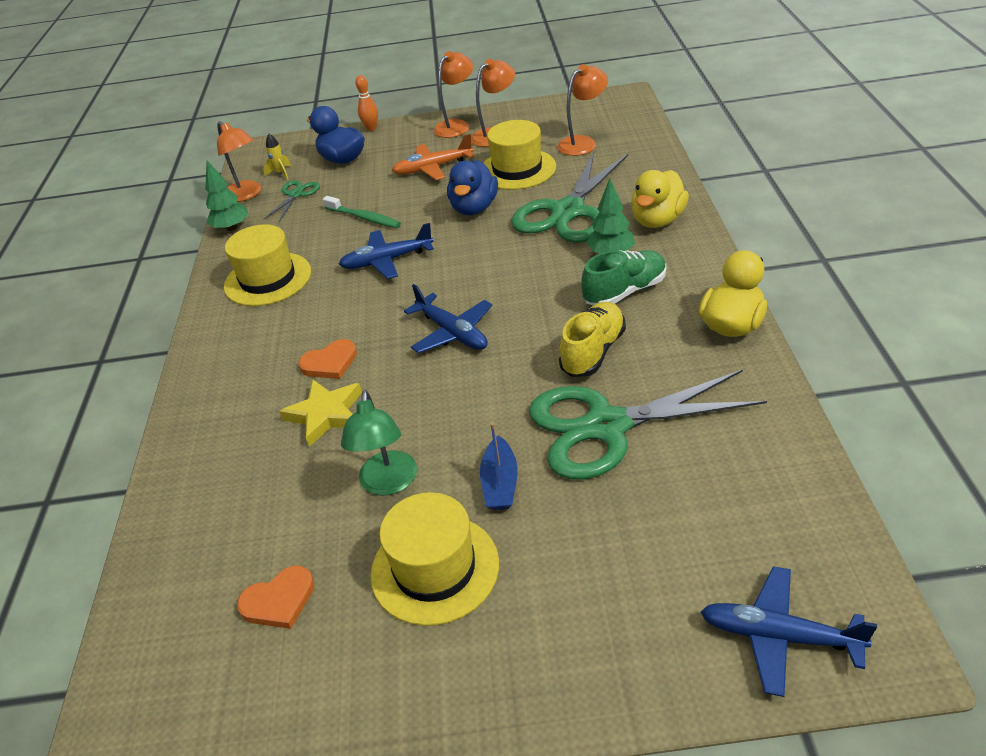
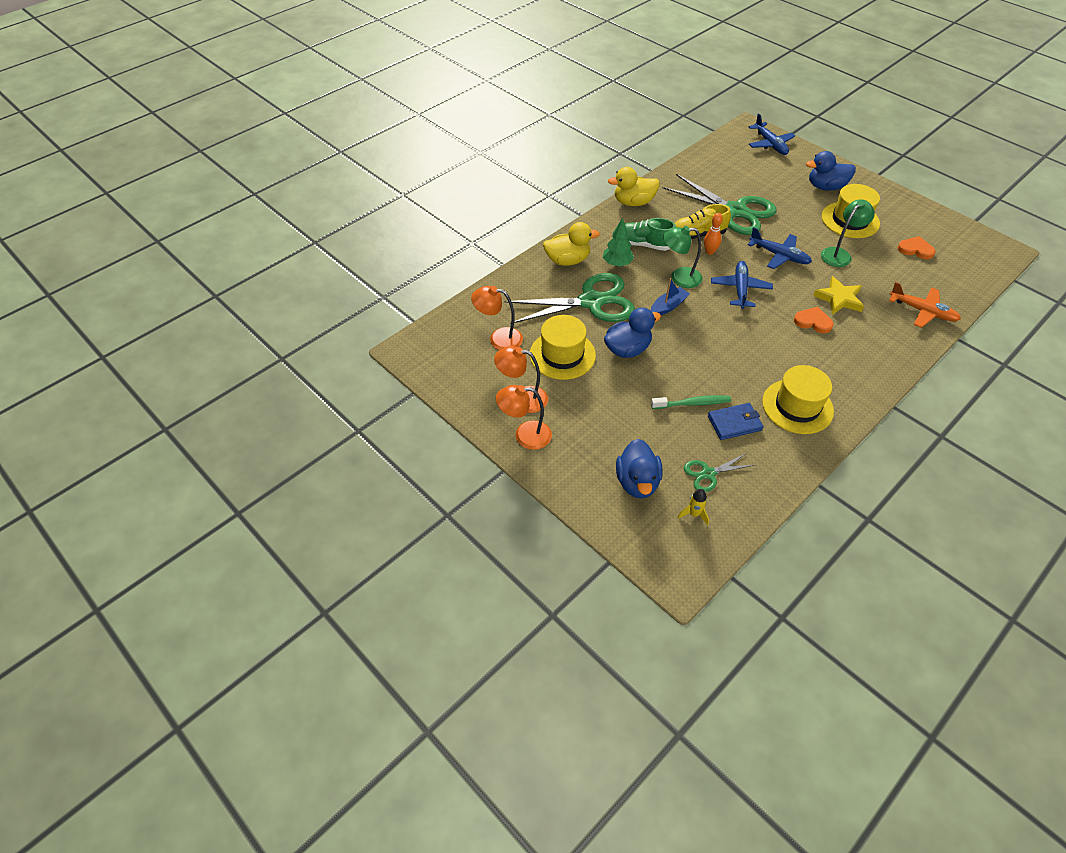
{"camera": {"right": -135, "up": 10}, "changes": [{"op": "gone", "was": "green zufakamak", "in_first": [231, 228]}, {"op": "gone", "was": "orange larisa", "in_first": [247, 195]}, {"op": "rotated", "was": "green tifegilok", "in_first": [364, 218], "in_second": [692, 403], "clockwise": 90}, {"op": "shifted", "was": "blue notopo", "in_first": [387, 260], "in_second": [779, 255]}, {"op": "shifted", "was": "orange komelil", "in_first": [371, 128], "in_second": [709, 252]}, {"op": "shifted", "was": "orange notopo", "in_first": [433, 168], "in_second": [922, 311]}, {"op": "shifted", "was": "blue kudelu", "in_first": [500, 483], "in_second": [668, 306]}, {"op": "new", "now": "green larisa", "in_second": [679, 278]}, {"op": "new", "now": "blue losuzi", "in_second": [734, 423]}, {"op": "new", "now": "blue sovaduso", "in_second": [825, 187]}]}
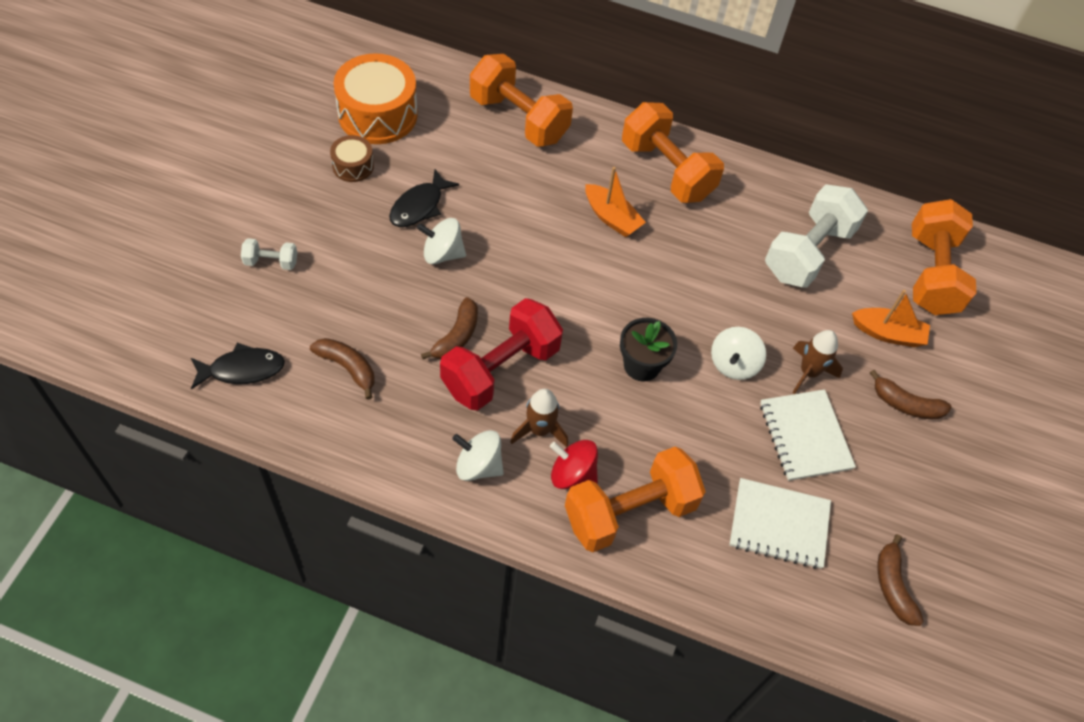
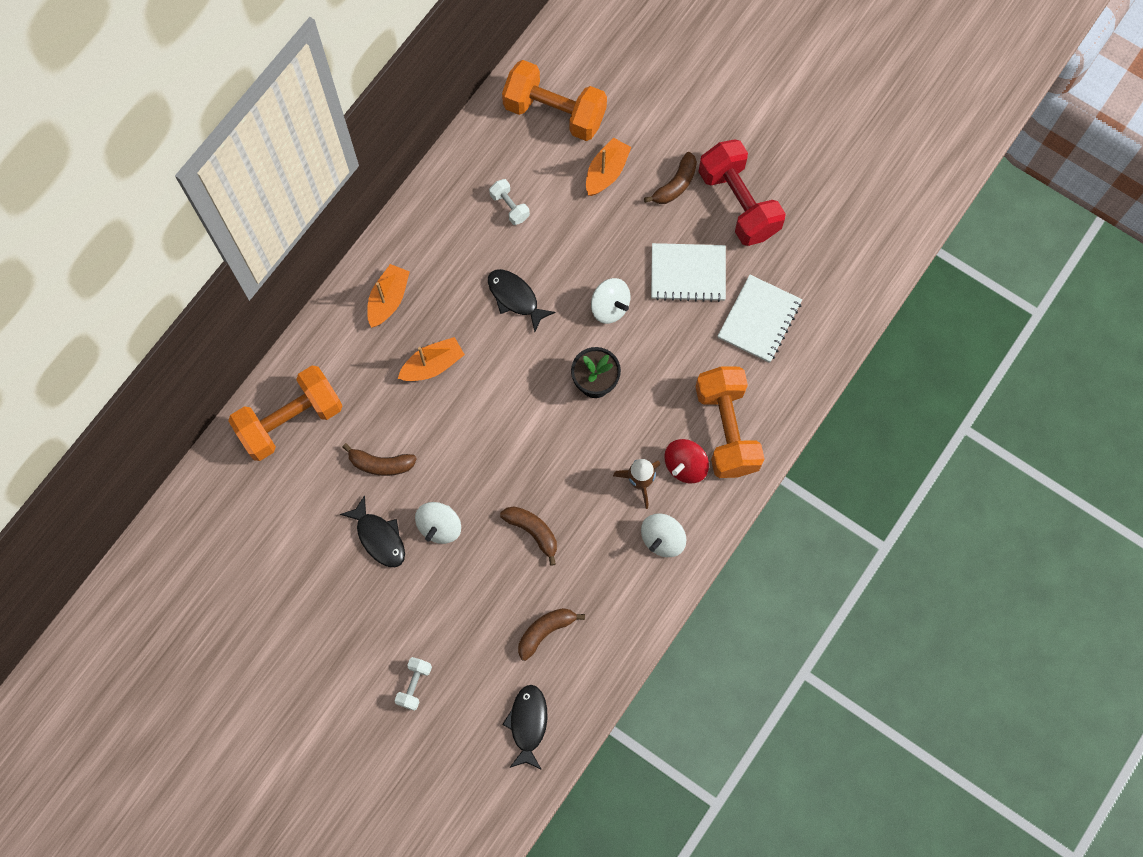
{"camera": {"right": -70, "up": 15}, "changes": [{"op": "gone", "was": "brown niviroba", "in_first": [353, 166]}, {"op": "gone", "was": "orange niviroba", "in_first": [377, 114]}, {"op": "shifted", "was": "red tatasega", "in_first": [500, 369], "in_second": [738, 203]}, {"op": "swapped", "was": "orange tatasega", "now": "orange kudelu", "in_first": [667, 170], "in_second": [388, 300]}, {"op": "scaled", "was": "white tatasega", "in_first": [808, 252], "in_second": [509, 206], "ratio": 0.45}, {"op": "gone", "was": "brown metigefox", "in_first": [808, 372]}, {"op": "shifted", "was": "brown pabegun", "in_first": [893, 586], "in_second": [380, 464]}, {"op": "new", "now": "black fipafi", "in_second": [515, 298]}]}
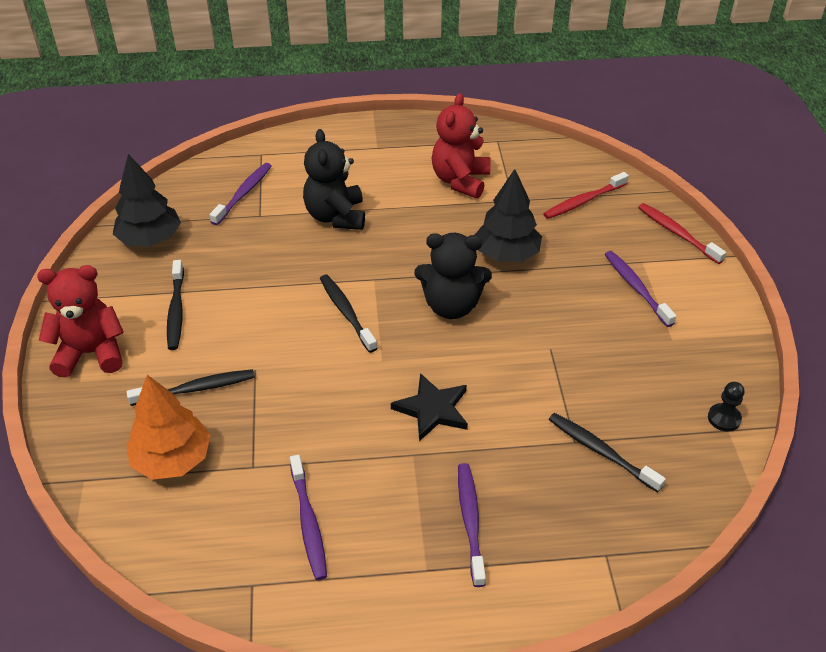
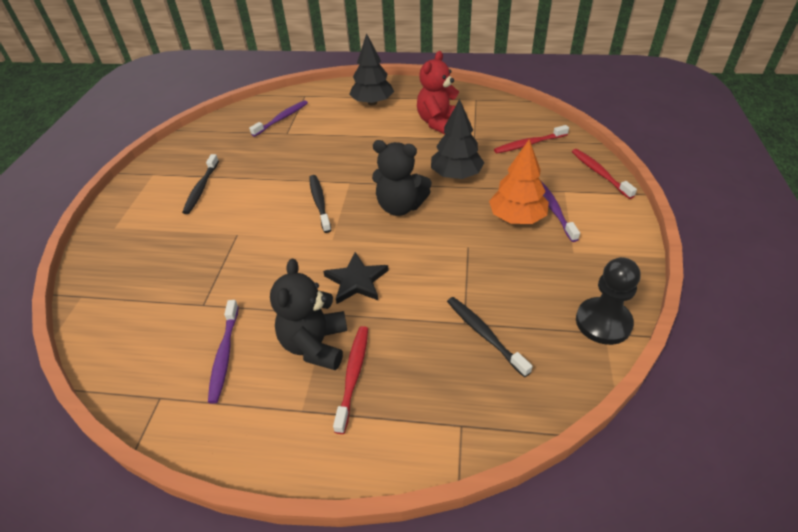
{"camera": {"right": 15, "up": 0}, "changes": [{"op": "gone", "was": "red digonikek", "in_first": [91, 353]}, {"op": "shifted", "was": "black zufakamak", "in_first": [150, 239], "in_second": [372, 103]}, {"op": "shifted", "was": "orange zufakamak", "in_first": [172, 459], "in_second": [516, 217]}, {"op": "gone", "was": "black tifegilok", "in_first": [196, 389]}, {"op": "shifted", "was": "black digonikek", "in_first": [336, 216], "in_second": [315, 345]}, {"op": "repainted", "was": "purple tifegilok", "now": "red tifegilok", "in_first": [470, 521], "in_second": [353, 375]}, {"op": "scaled", "was": "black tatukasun", "in_first": [724, 418], "in_second": [603, 322], "ratio": 1.87}]}
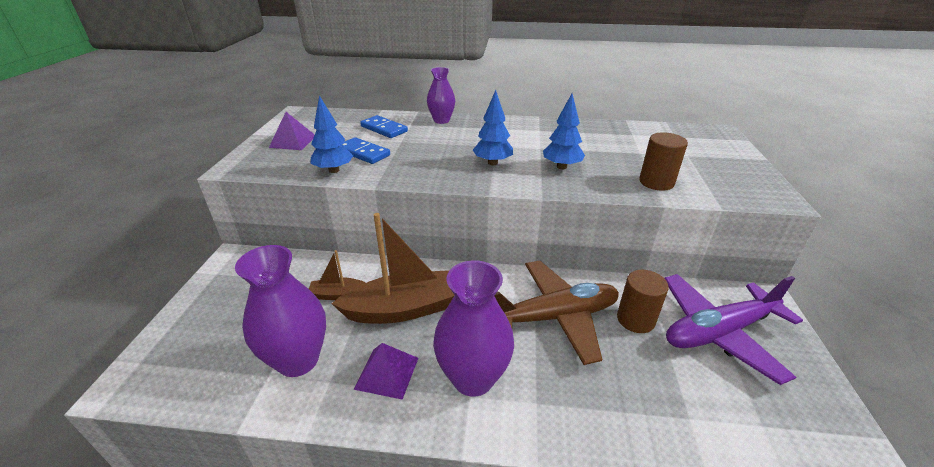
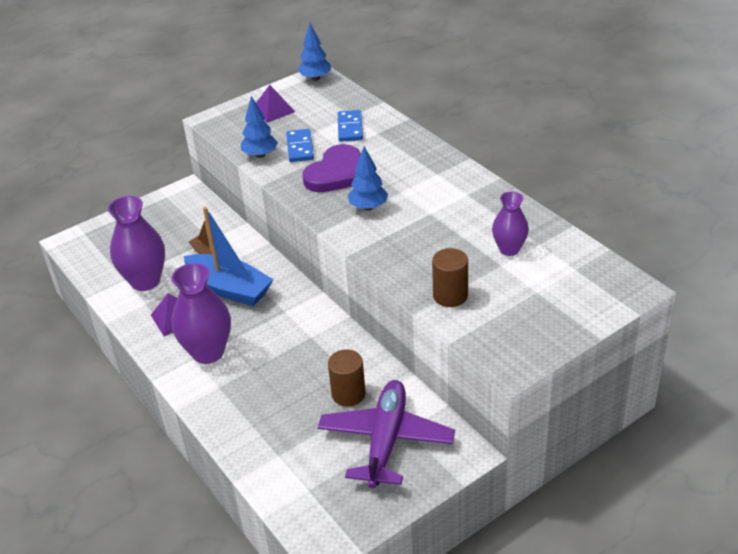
{"camera": {"right": 50, "up": 5}, "changes": [{"op": "repainted", "was": "brown kudelu", "now": "blue kudelu", "in_first": [404, 309], "in_second": [230, 289]}, {"op": "shifted", "was": "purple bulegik", "in_first": [441, 120], "in_second": [509, 249]}, {"op": "gone", "was": "brown notopo", "in_first": [554, 317]}, {"op": "shifted", "was": "blue zufakamak", "in_first": [561, 167], "in_second": [315, 78]}, {"op": "rotated", "was": "purple notopo", "in_first": [719, 332], "in_second": [386, 440], "clockwise": 75}, {"op": "new", "now": "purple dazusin", "in_second": [337, 173]}]}
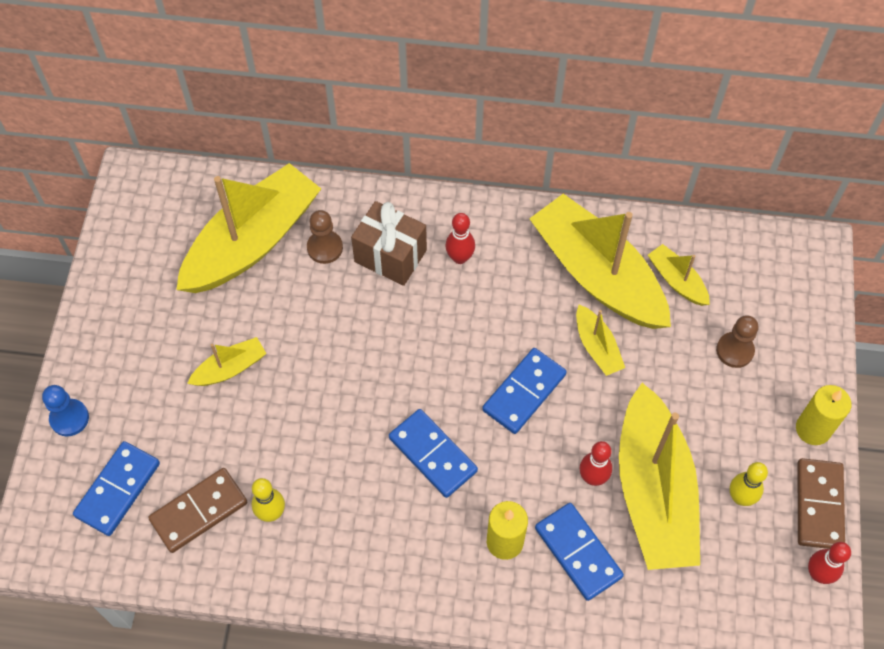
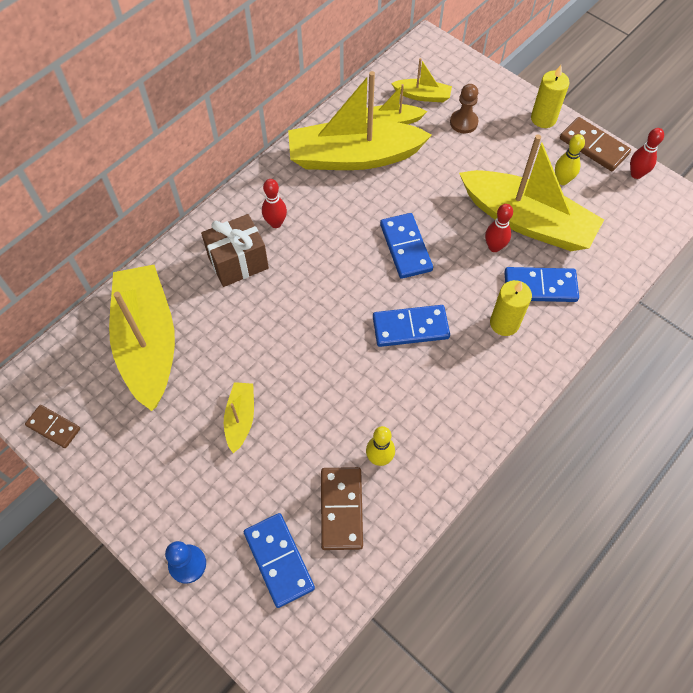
{"camera": {"right": -55, "up": 0}, "changes": [{"op": "gone", "was": "brown tatukasun", "in_first": [325, 248]}, {"op": "shifted", "was": "yellow kudelu", "in_first": [597, 347], "in_second": [422, 95]}, {"op": "new", "now": "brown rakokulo", "in_second": [53, 427]}]}
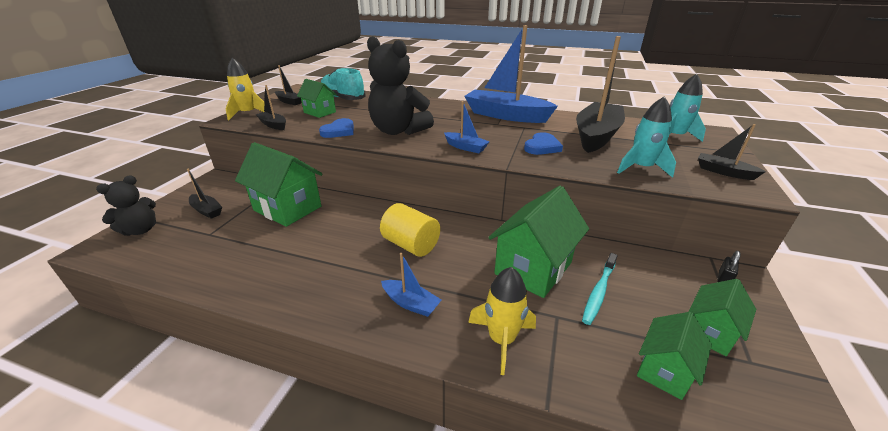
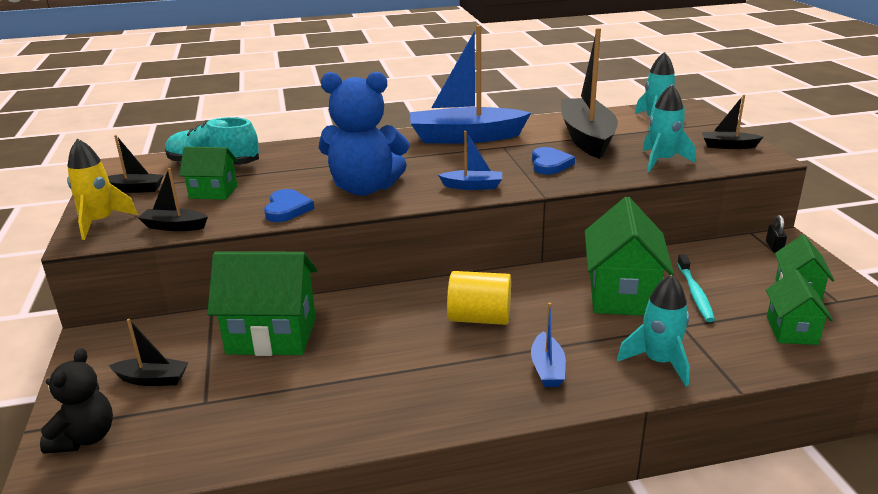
{"camera": {"right": -30, "up": -5}, "changes": [{"op": "repainted", "was": "black digonikek", "now": "blue digonikek", "in_first": [398, 131], "in_second": [364, 188]}, {"op": "rotated", "was": "blue kudelu", "in_first": [411, 303], "in_second": [547, 368], "clockwise": 90}, {"op": "repainted", "was": "yellow metigefox", "now": "turquoise metigefox", "in_first": [501, 340], "in_second": [659, 362]}]}
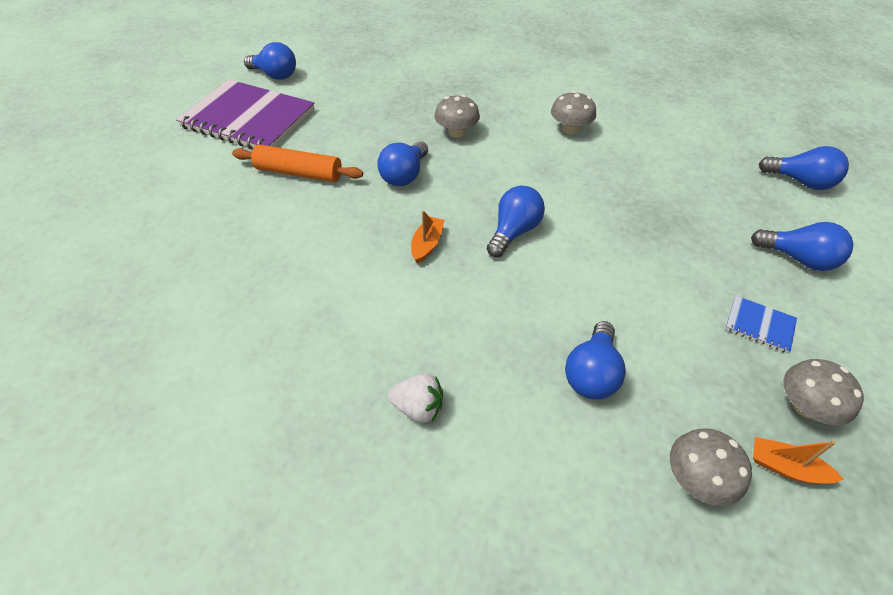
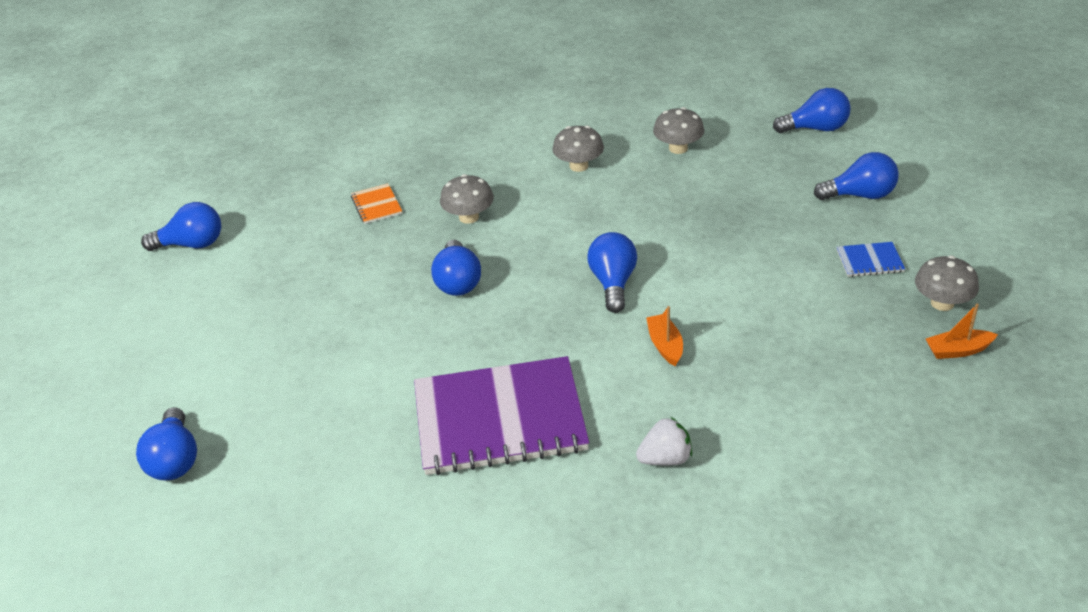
{"camera": {"right": -30, "up": -10}, "changes": [{"op": "shifted", "was": "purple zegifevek", "in_first": [248, 119], "in_second": [499, 419]}, {"op": "gone", "was": "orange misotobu", "in_first": [299, 173]}, {"op": "shifted", "was": "orange kudelu", "in_first": [427, 244], "in_second": [665, 345]}, {"op": "shifted", "was": "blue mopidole", "in_first": [591, 373], "in_second": [175, 460]}, {"op": "shifted", "was": "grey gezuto", "in_first": [697, 478], "in_second": [678, 148]}, {"op": "new", "now": "orange zegifevek", "in_second": [376, 205]}]}
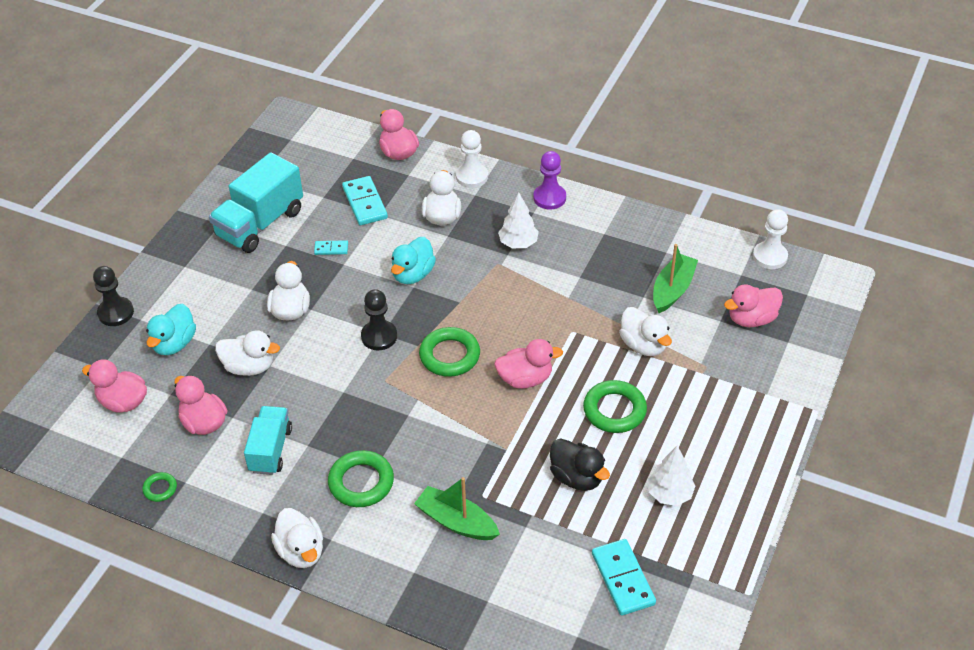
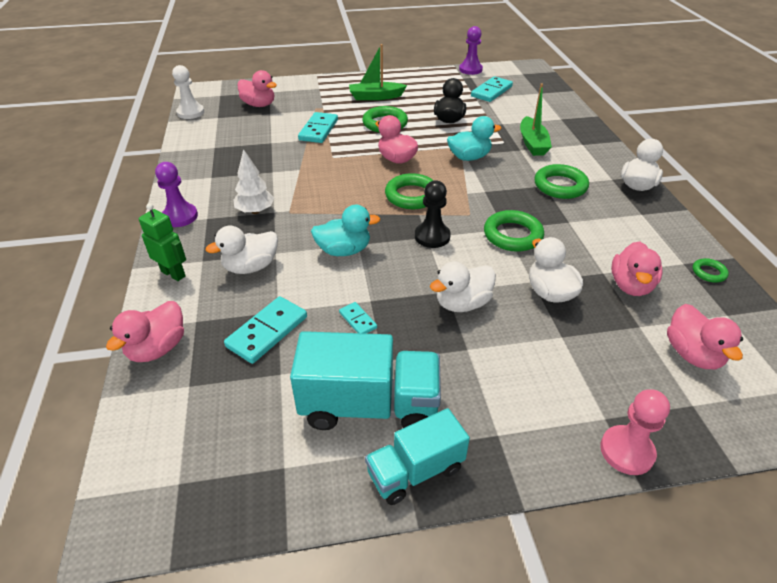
{"camera": {"right": -125, "up": -5}, "changes": [{"op": "repainted", "was": "black tatukasun", "now": "pink tatukasun", "in_first": [116, 313], "in_second": [626, 451]}, {"op": "shifted", "was": "turquoise sovaduso", "in_first": [174, 344], "in_second": [469, 157]}, {"op": "shifted", "was": "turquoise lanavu", "in_first": [270, 450], "in_second": [415, 471]}, {"op": "swapped", "was": "white tatukasun", "now": "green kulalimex", "in_first": [472, 176], "in_second": [173, 274]}, {"op": "swapped", "was": "white sovaduso", "now": "turquoise rakokulo", "in_first": [643, 345], "in_second": [318, 130]}, {"op": "gone", "was": "white zufakamak", "in_first": [669, 494]}, {"op": "shifted", "was": "green kudelu", "in_first": [672, 290], "in_second": [375, 97]}, {"op": "new", "now": "purple tatukasun", "in_second": [470, 69]}, {"op": "new", "now": "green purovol", "in_second": [512, 235]}]}
